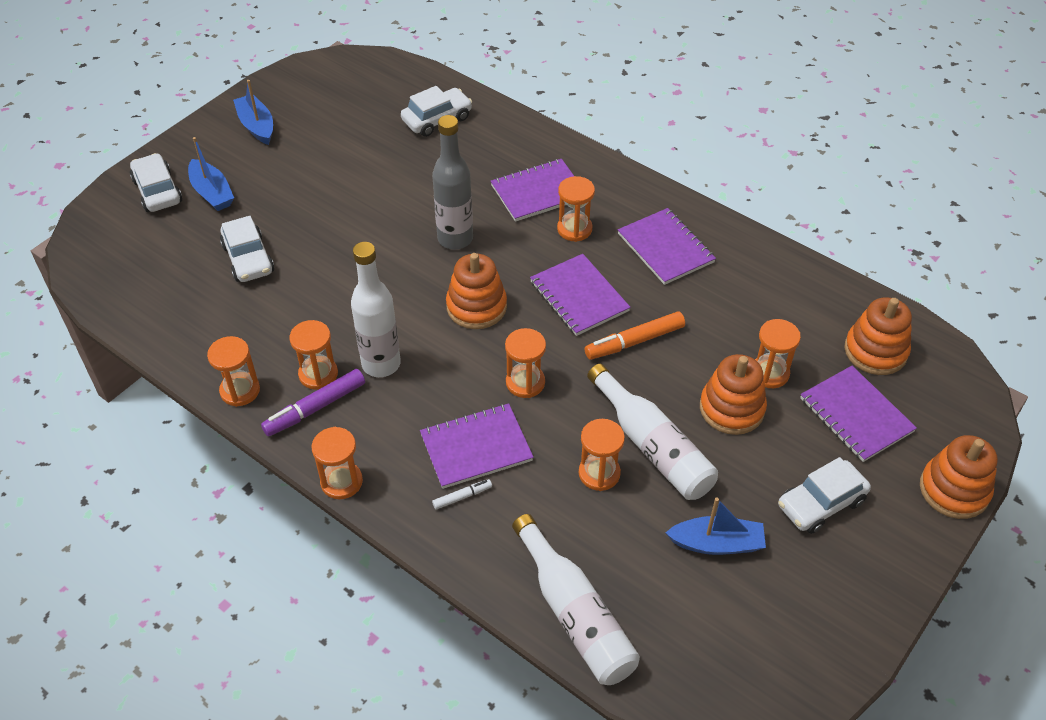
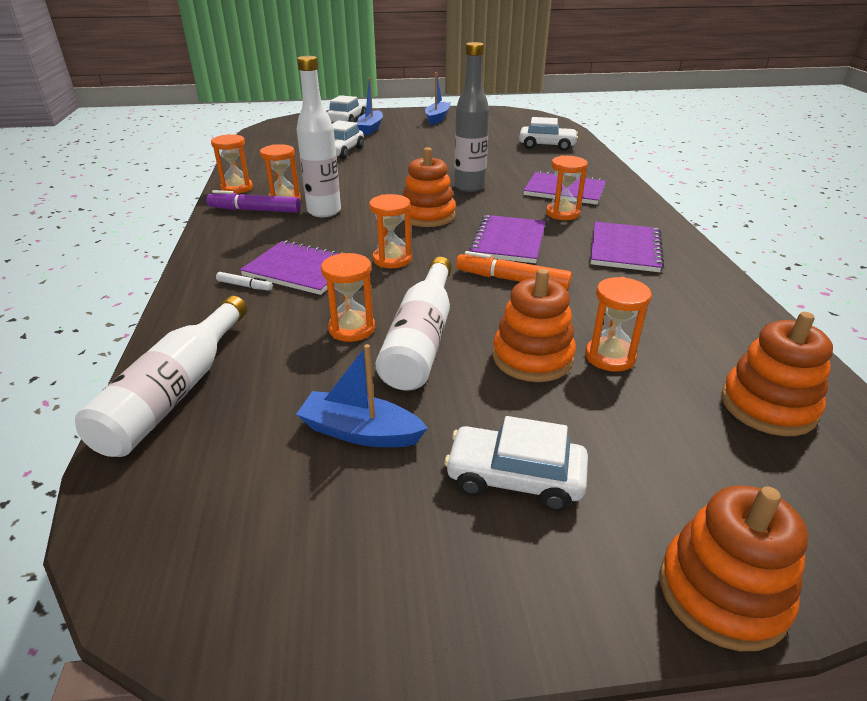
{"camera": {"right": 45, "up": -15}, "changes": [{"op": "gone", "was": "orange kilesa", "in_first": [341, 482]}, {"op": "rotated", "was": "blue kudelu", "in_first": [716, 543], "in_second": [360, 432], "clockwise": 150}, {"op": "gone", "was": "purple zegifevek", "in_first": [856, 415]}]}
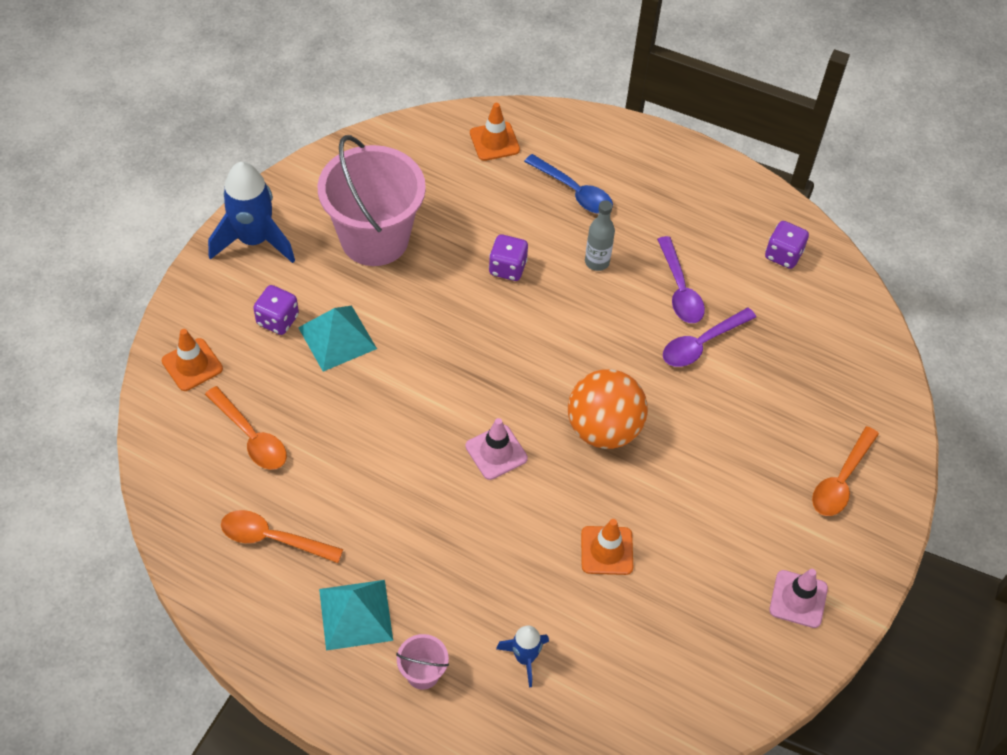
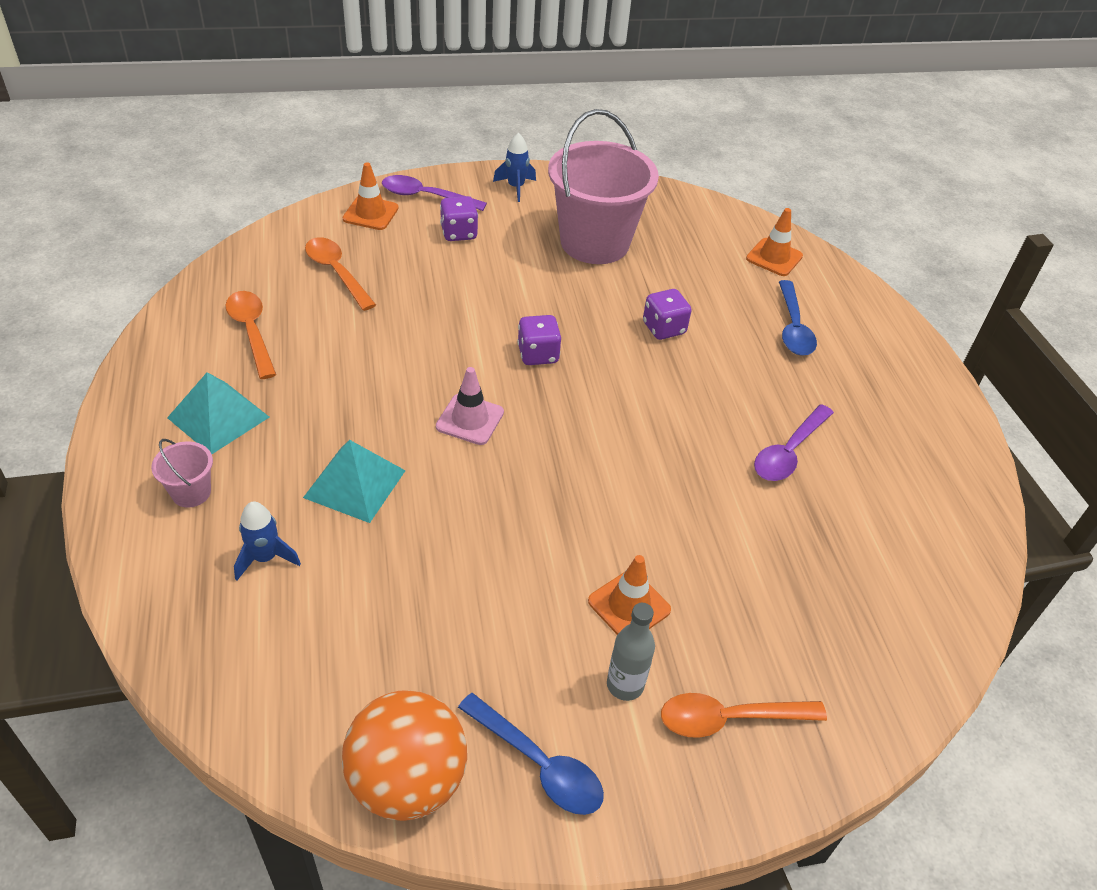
{"camera": {"right": 50, "up": -10}, "changes": [{"op": "rotated", "was": "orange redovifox", "in_first": [251, 436], "in_second": [337, 273], "clockwise": 135}, {"op": "scaled", "was": "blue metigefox", "in_first": [254, 240], "in_second": [516, 187], "ratio": 0.53}, {"op": "shifted", "was": "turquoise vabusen", "in_first": [337, 337], "in_second": [355, 483]}, {"op": "shifted", "was": "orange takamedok", "in_first": [603, 429], "in_second": [407, 780]}, {"op": "shifted", "was": "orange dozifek", "in_first": [606, 550], "in_second": [629, 605]}, {"op": "shifted", "was": "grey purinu", "in_first": [597, 262], "in_second": [625, 685]}, {"op": "shifted", "was": "purple redovifox", "in_first": [702, 343], "in_second": [426, 197]}, {"op": "shifted", "was": "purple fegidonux", "in_first": [783, 255], "in_second": [538, 354]}, {"op": "swapped", "was": "pink dozifek", "now": "blue redovifox", "in_first": [798, 599], "in_second": [538, 763]}]}
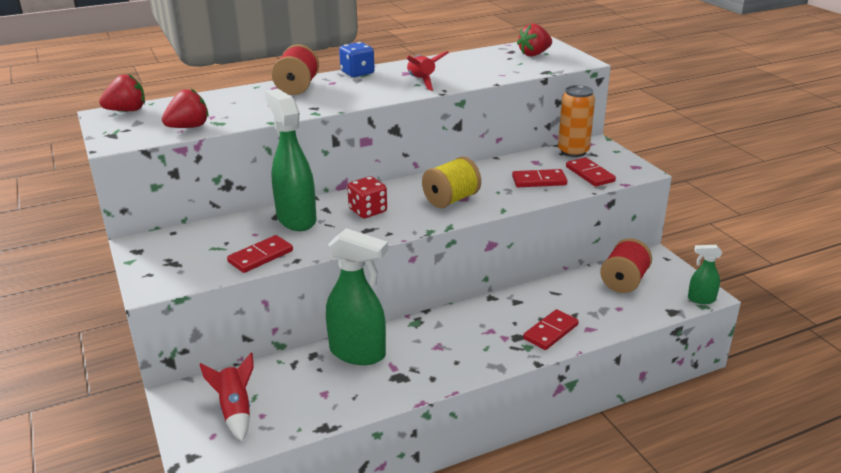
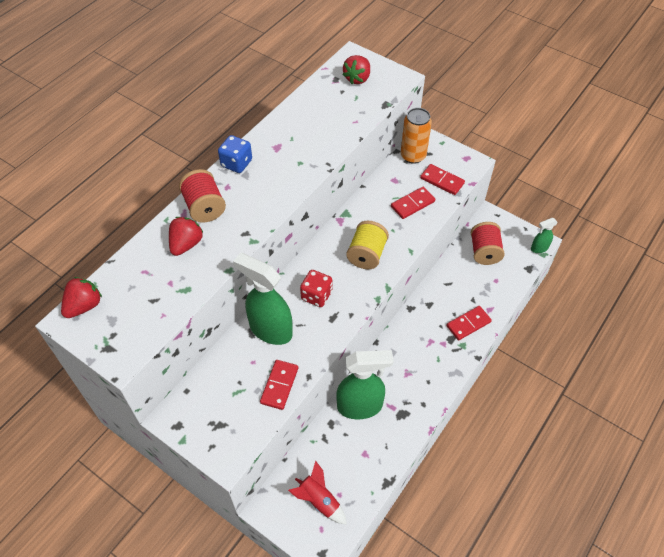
{"camera": {"right": -30, "up": 25}, "changes": [{"op": "shifted", "was": "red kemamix", "in_first": [189, 127], "in_second": [186, 244]}, {"op": "gone", "was": "red metigefox", "in_first": [421, 81]}, {"op": "rotated", "was": "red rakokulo", "in_first": [551, 332], "in_second": [468, 324], "clockwise": 45}]}
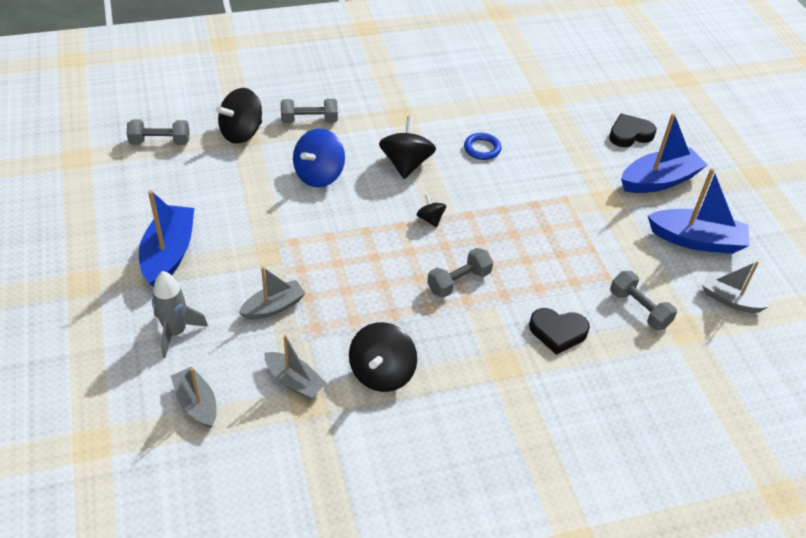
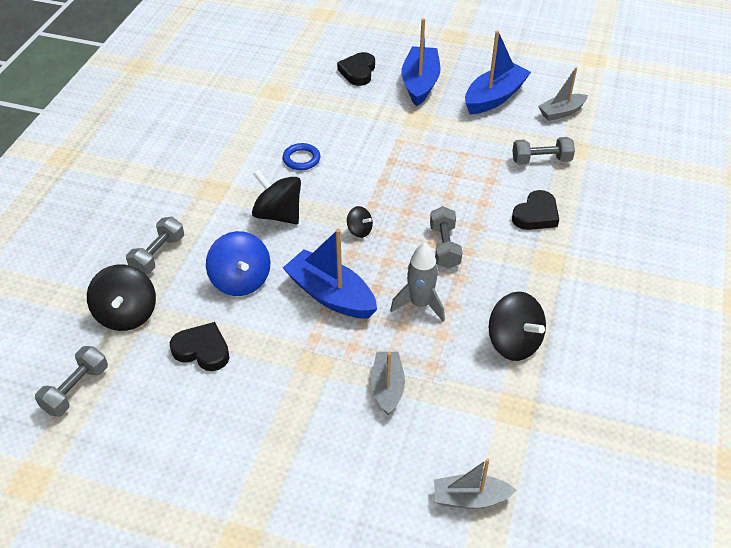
{"camera": {"right": -55, "up": 0}, "changes": [{"op": "shifted", "was": "blue kudelu", "in_first": [169, 254], "in_second": [330, 295]}, {"op": "shifted", "was": "grey metigefox", "in_first": [176, 332], "in_second": [420, 304]}, {"op": "gone", "was": "grey kudelu", "in_first": [294, 381]}, {"op": "rotated", "was": "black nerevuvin", "in_first": [430, 219], "in_second": [359, 230], "clockwise": -150}, {"op": "new", "now": "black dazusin", "in_second": [202, 350]}]}
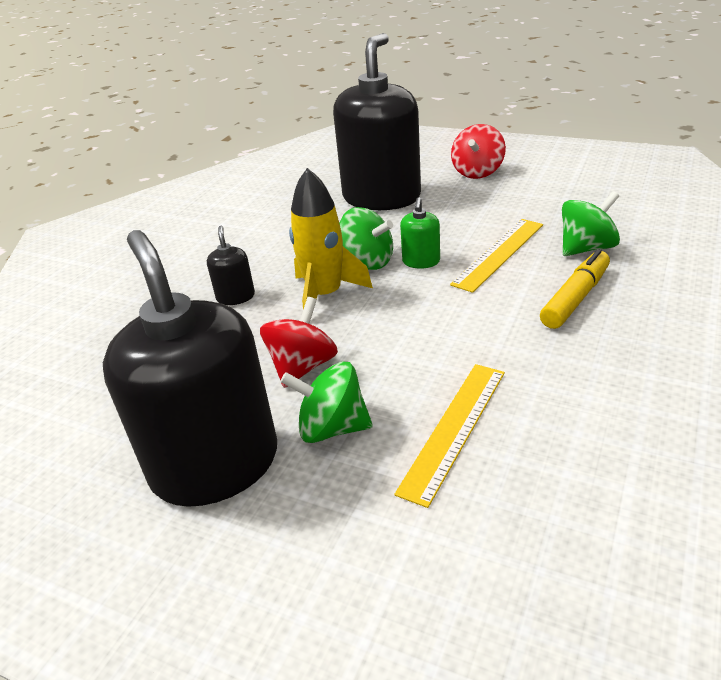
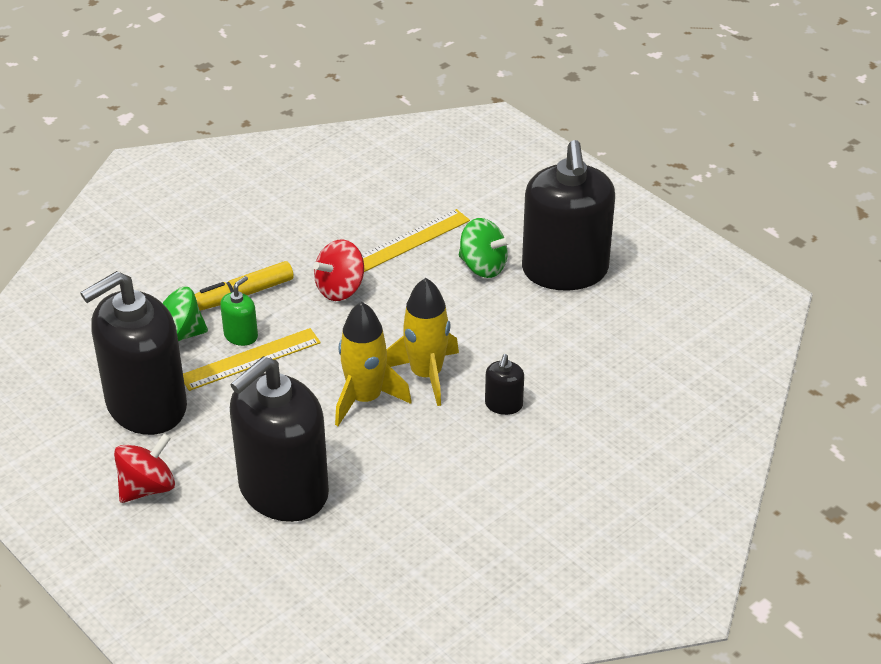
{"camera": {"right": -160, "up": 5}, "changes": [{"op": "shifted", "was": "red nerevuvin", "in_first": [302, 367], "in_second": [340, 289]}, {"op": "swapped", "was": "green nerevuvin", "now": "yellow metigefox", "in_first": [367, 261], "in_second": [365, 398]}, {"op": "shifted", "was": "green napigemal", "in_first": [421, 261], "in_second": [241, 336]}, {"op": "new", "now": "black napigemal", "in_second": [146, 406]}]}
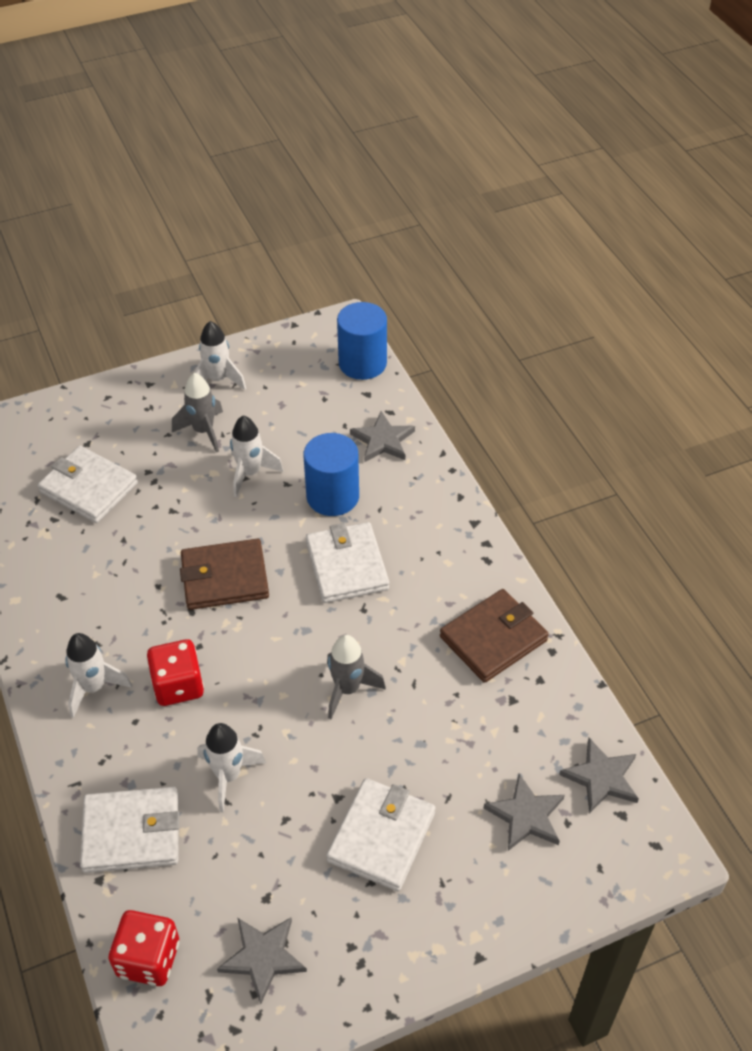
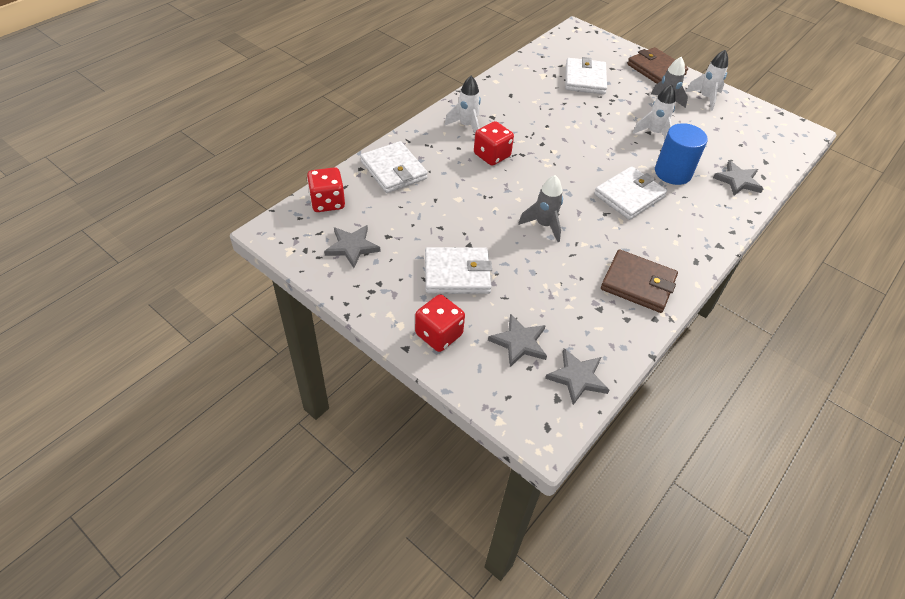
{"camera": {"right": 60, "up": 0}, "changes": [{"op": "shifted", "was": "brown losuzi", "in_first": [225, 578], "in_second": [656, 69]}, {"op": "gone", "was": "white metigefox", "in_first": [228, 776]}, {"op": "gone", "was": "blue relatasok", "in_first": [362, 363]}, {"op": "new", "now": "red fegidonux", "in_second": [439, 334]}]}
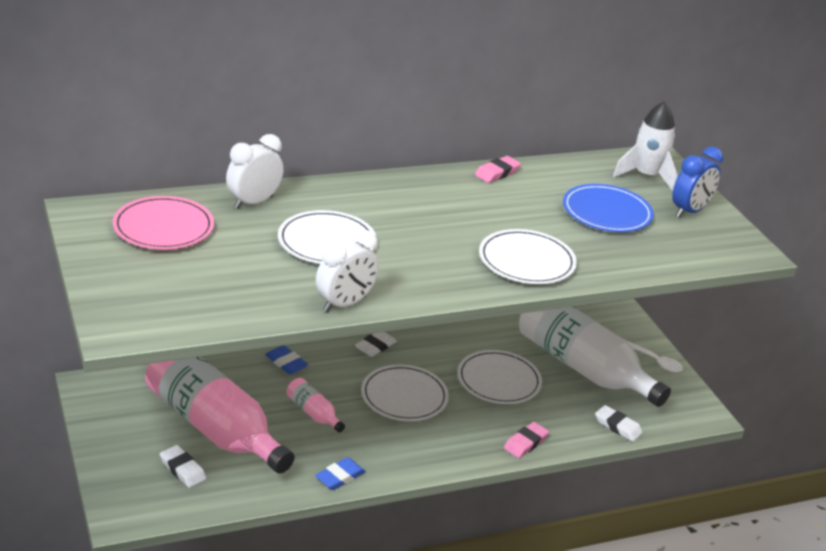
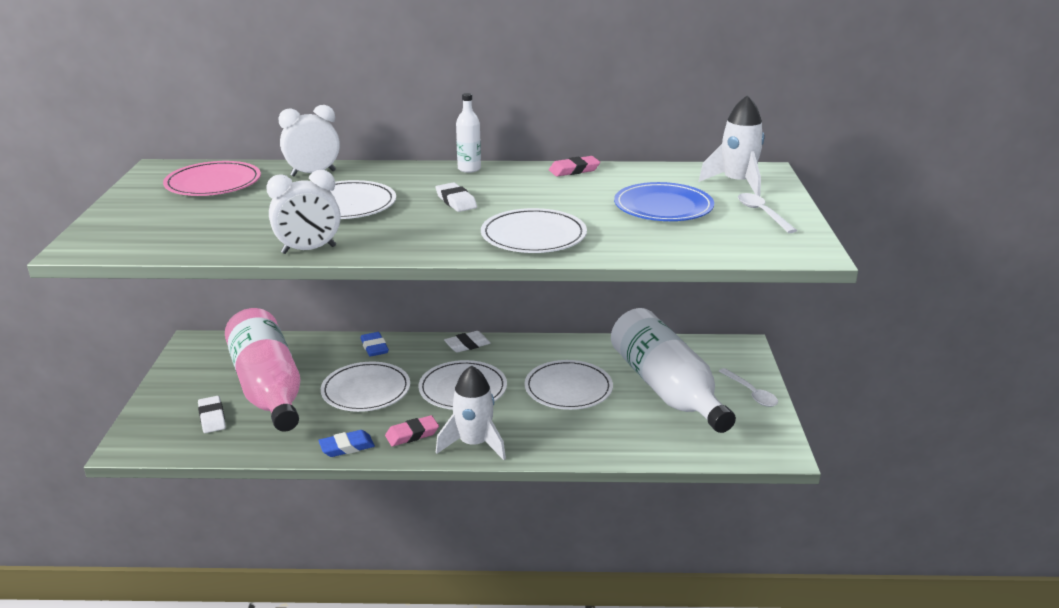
{"camera": {"right": 25, "up": -5}, "changes": [{"op": "swapped", "was": "pink purinu", "now": "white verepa", "in_first": [313, 413], "in_second": [366, 390]}, {"op": "shifted", "was": "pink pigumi", "in_first": [525, 443], "in_second": [412, 434]}, {"op": "shifted", "was": "white pigumi", "in_first": [618, 426], "in_second": [456, 201]}, {"op": "swapped", "was": "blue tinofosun", "now": "white redovifox", "in_first": [689, 211], "in_second": [762, 213]}, {"op": "new", "now": "white metigefox", "in_second": [474, 444]}, {"op": "new", "now": "white purinu", "in_second": [469, 169]}]}
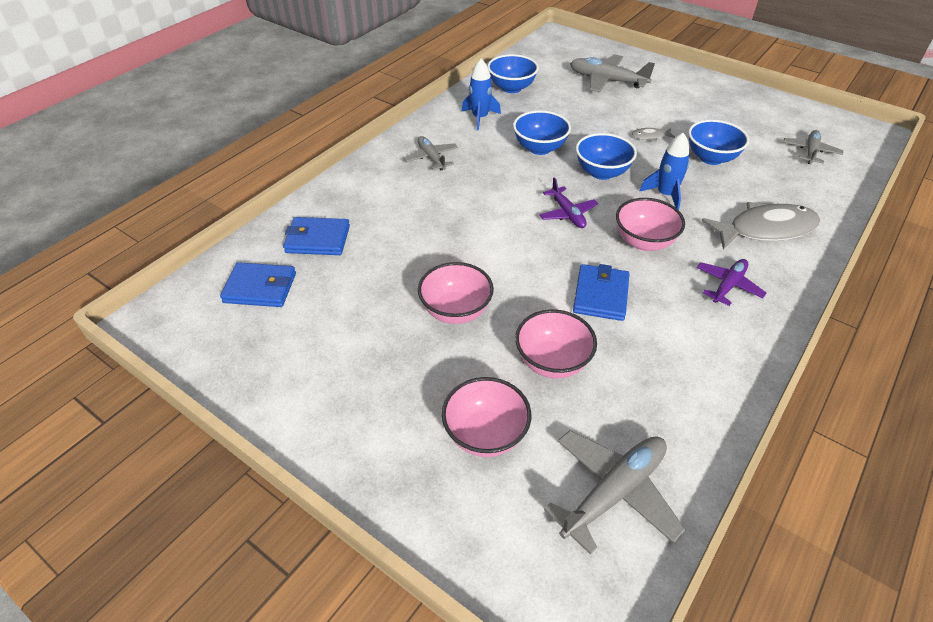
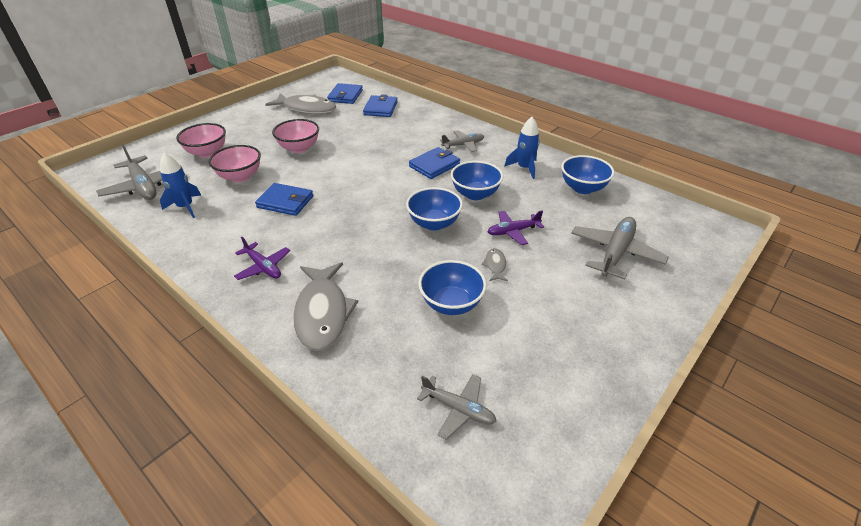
{"camera": {"right": 95, "up": -5}, "changes": [{"op": "shifted", "was": "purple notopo", "in_first": [567, 214], "in_second": [513, 231]}, {"op": "gone", "was": "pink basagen", "in_first": [644, 242]}, {"op": "shifted", "was": "blue metigefox", "in_first": [665, 195], "in_second": [185, 207]}, {"op": "new", "now": "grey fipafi", "in_second": [307, 109]}, {"op": "new", "now": "blue losuzi", "in_second": [434, 165]}]}
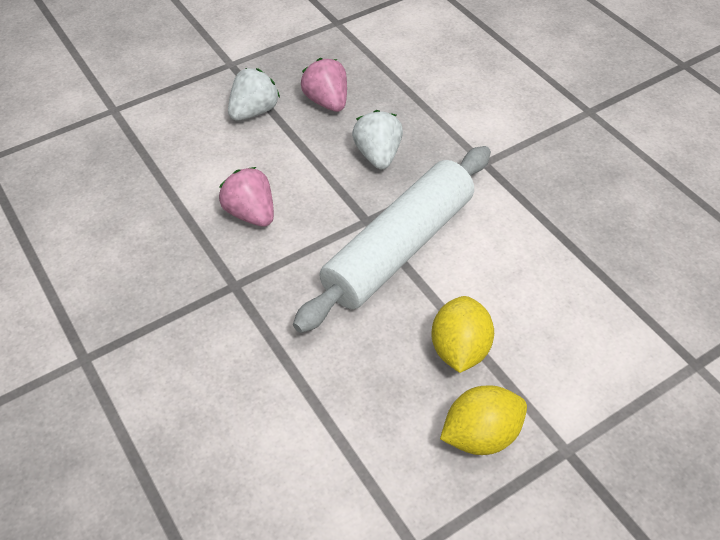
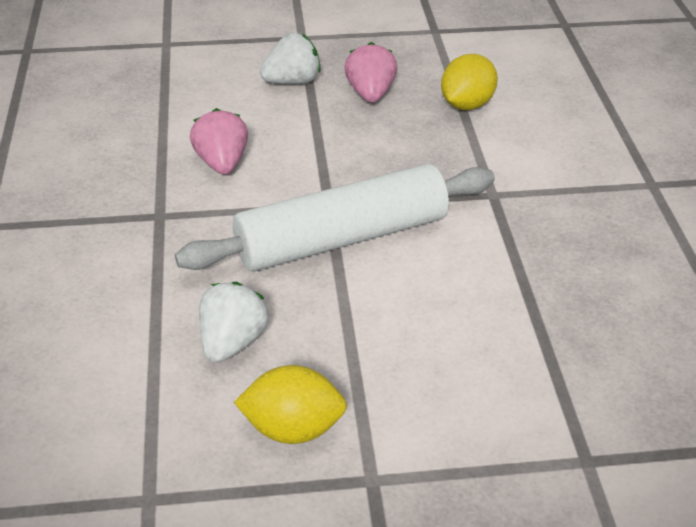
{"camera": {"right": 25, "up": -10}, "changes": [{"op": "shifted", "was": "white kemamix", "in_first": [378, 155], "in_second": [232, 342]}, {"op": "shifted", "was": "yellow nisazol", "in_first": [459, 349], "in_second": [466, 105]}]}
